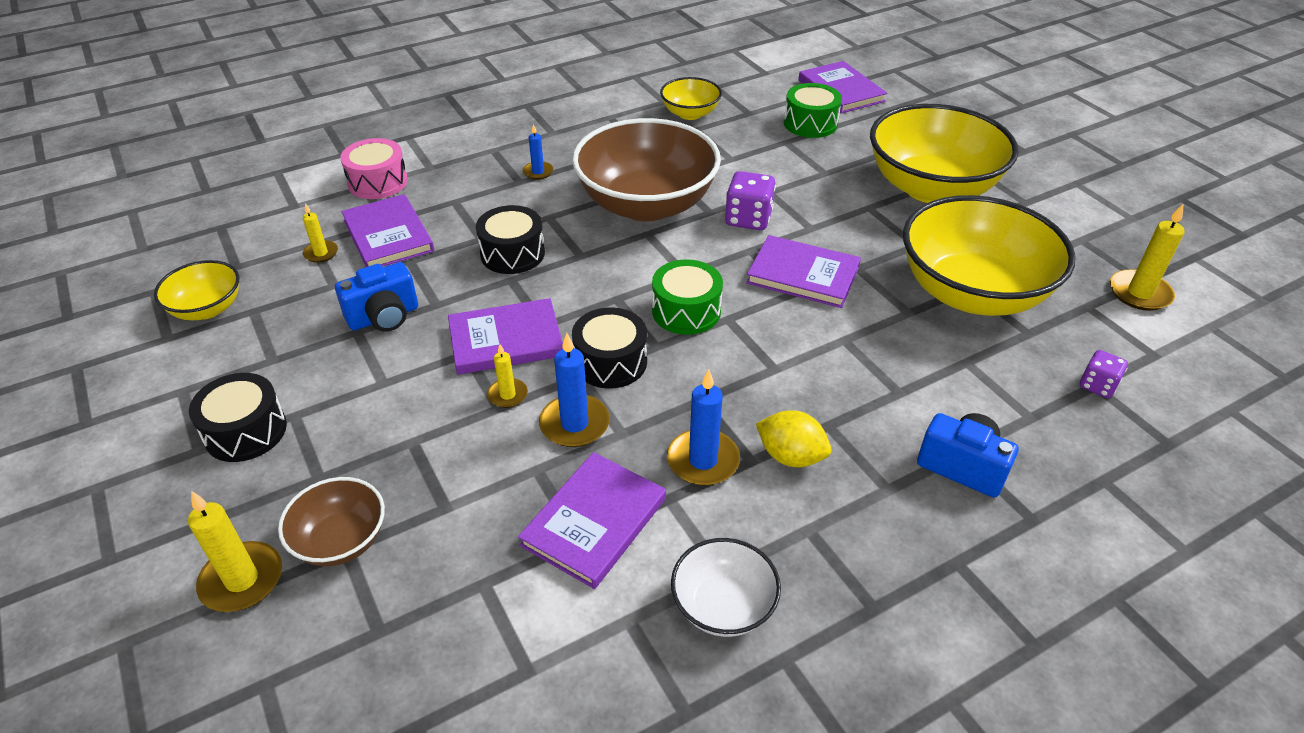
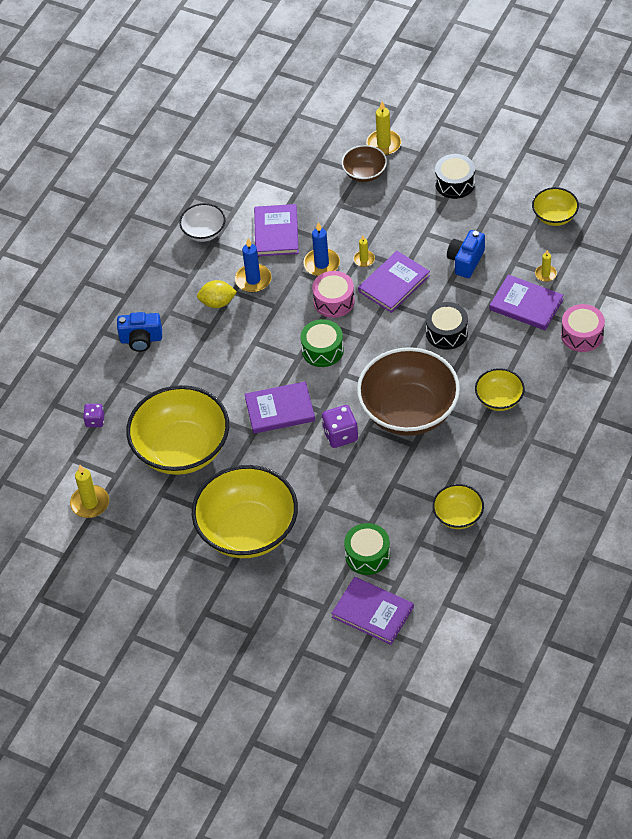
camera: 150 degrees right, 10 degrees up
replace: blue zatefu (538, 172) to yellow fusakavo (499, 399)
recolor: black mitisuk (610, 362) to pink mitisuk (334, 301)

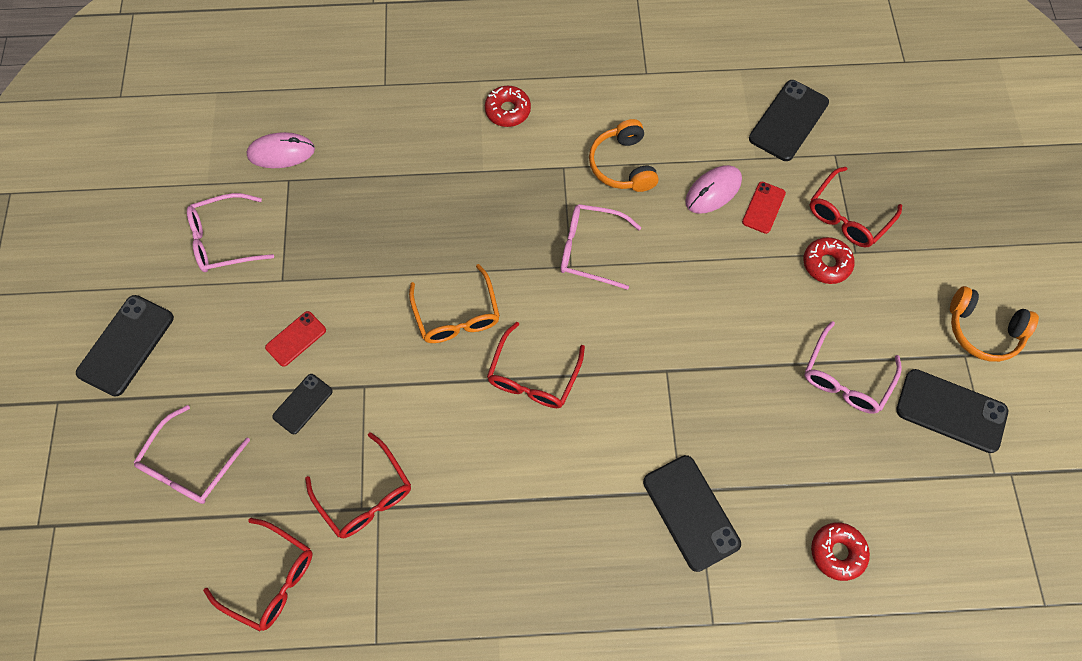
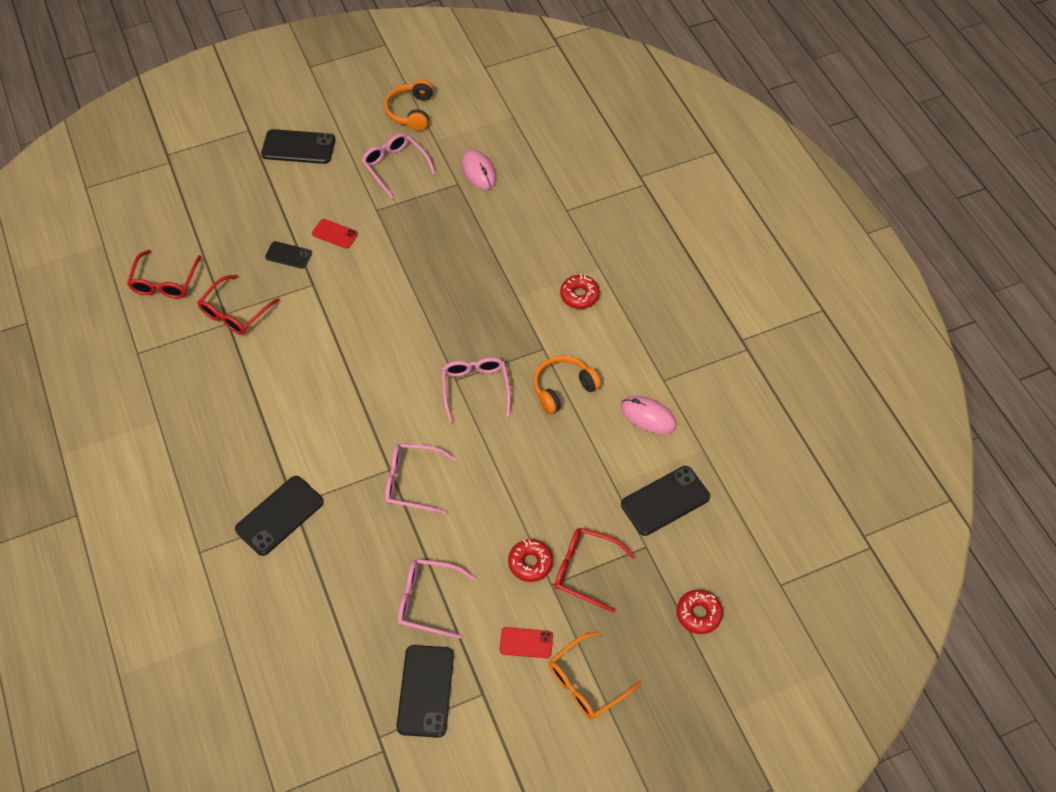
camera: 70 degrees right, 10 degrees down
delete: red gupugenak (533, 376)
move: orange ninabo (982, 330) to (411, 111); pink gupugenak (190, 465) to (412, 482); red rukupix (763, 207) to (526, 643); orange gupugenak (457, 314) to (587, 682); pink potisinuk (713, 191) to (648, 416); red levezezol (837, 552) to (698, 614)
rotate: black rukupix (788, 120) = (665, 501) 45 degrees counterclockwise

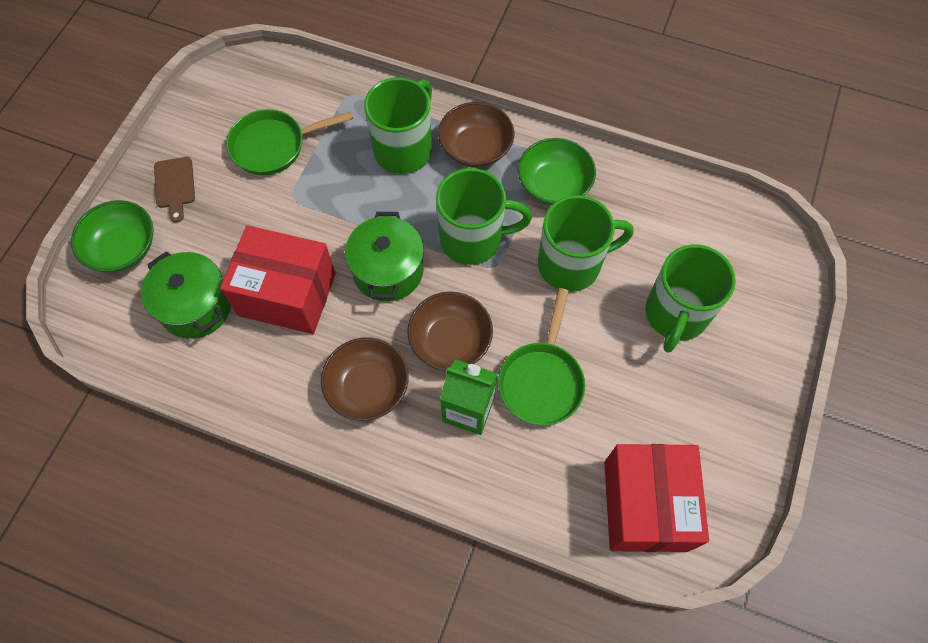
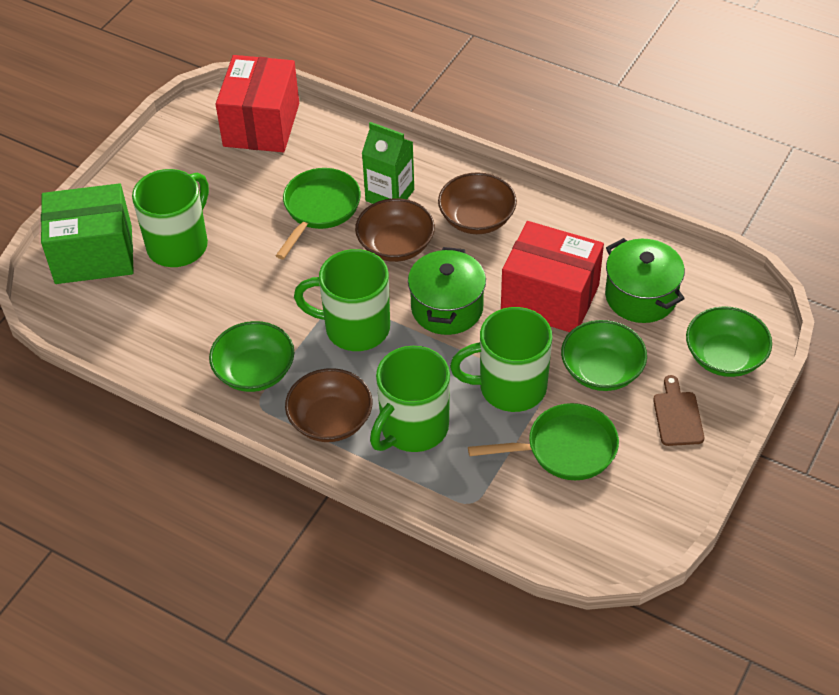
camera: 170 degrees left, 15 degrees down
insert: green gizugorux (93, 254); green fusakavo (601, 370)
move: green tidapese (571, 264) to (510, 387)

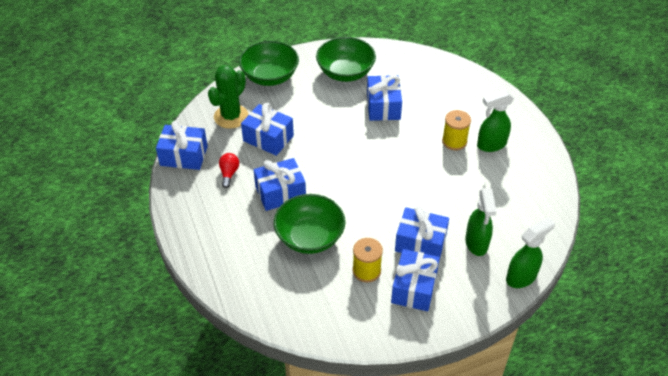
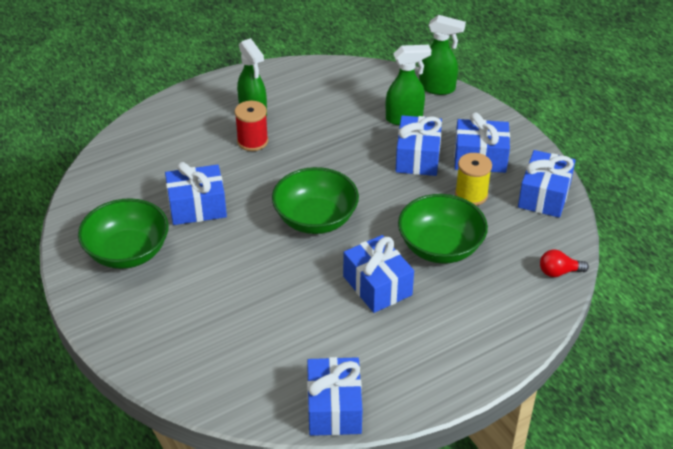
camera: 100 degrees left, 5 degrees down
delete: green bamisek (231, 116)
move: green fusakavo (270, 76) to (315, 219); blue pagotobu (268, 138) to (544, 195); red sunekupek (229, 173) to (559, 272)
recolor: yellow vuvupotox (454, 141) to red vuvupotox (252, 141)
rotate: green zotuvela (521, 277) = (437, 88) 150 degrees clockwise

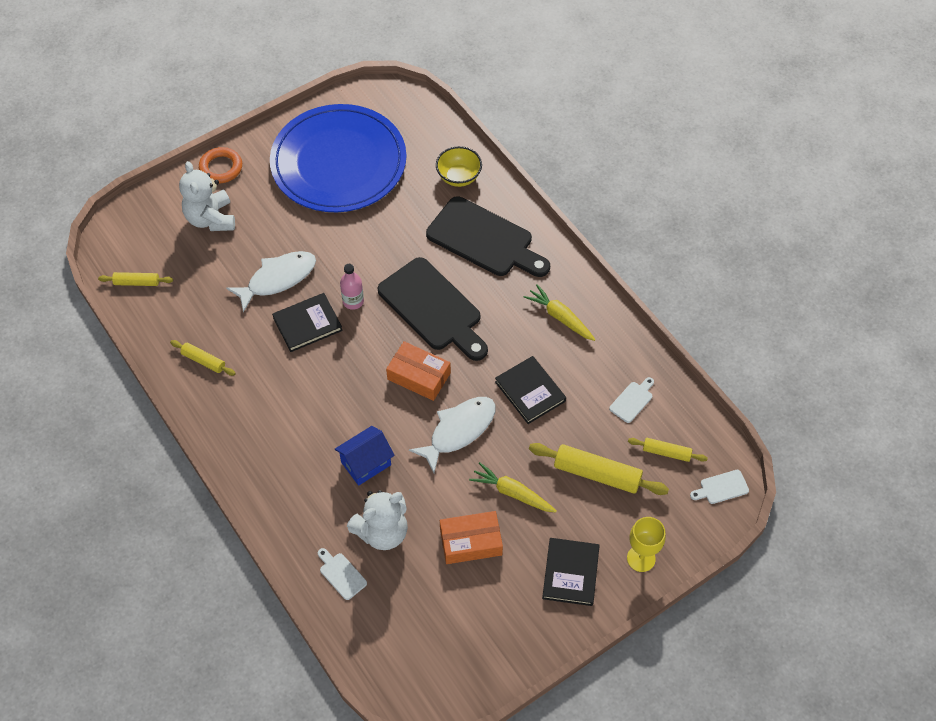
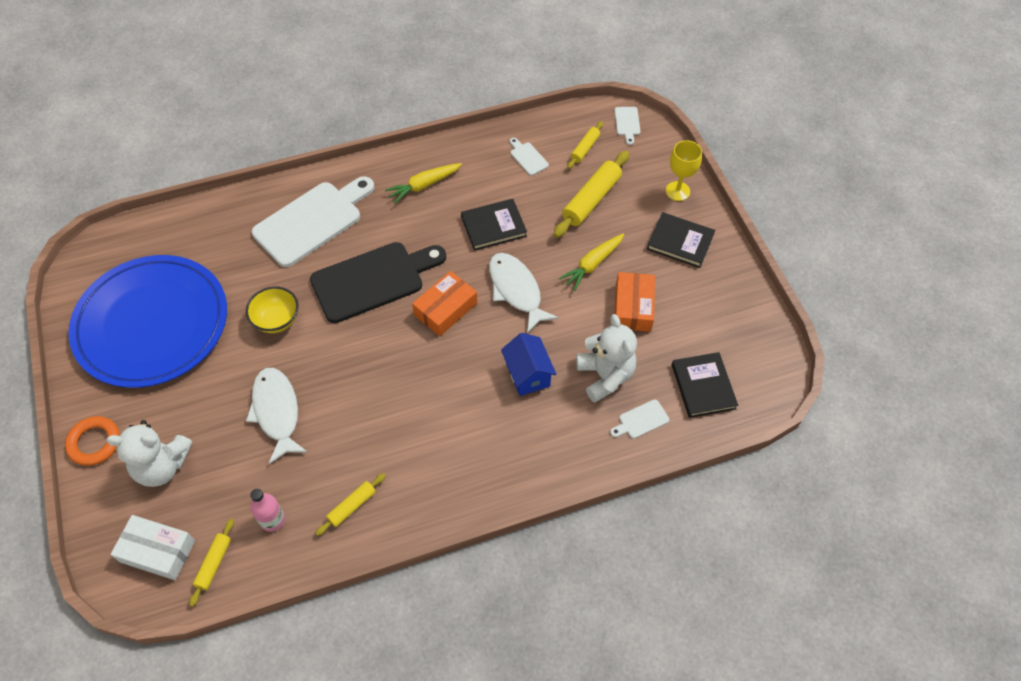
camera: 75 degrees left, 0 degrees up
insert: white gizugorux (157, 551)
move: yellow fusakavo (459, 177) to (277, 320); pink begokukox (353, 301) to (272, 520); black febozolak (307, 324) to (703, 386)
recolor: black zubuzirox (484, 240) to white zubuzirox (312, 221)

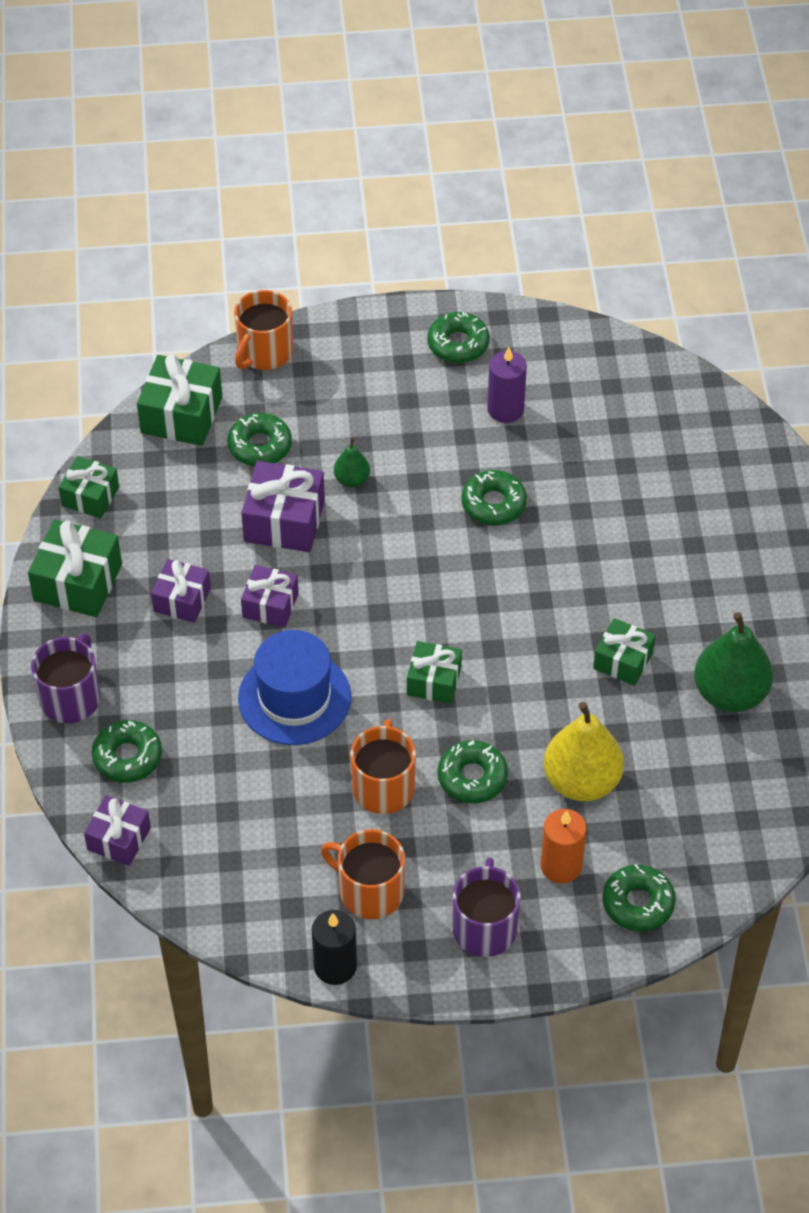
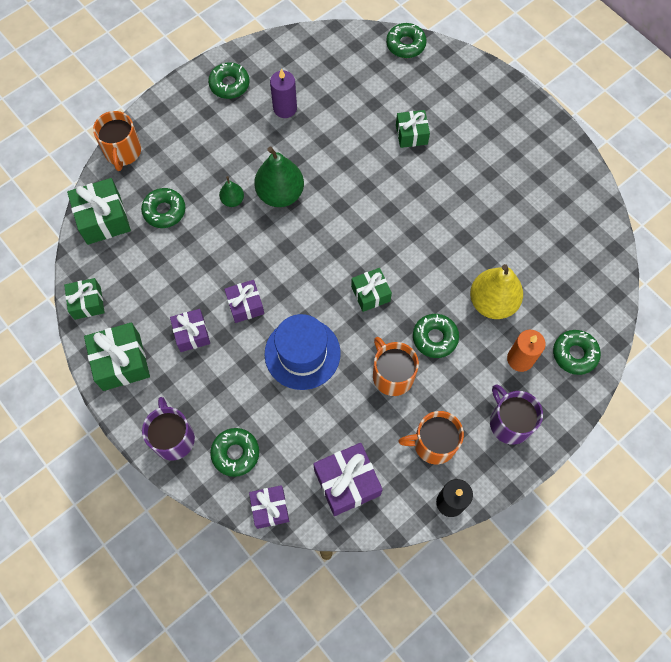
camera: 35 degrees left, 15 degrees up
move: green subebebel (730, 693) to (280, 194); purple pagotobu (284, 521) to (347, 482); green levezezol (493, 504) to (405, 45); green pagotobu (623, 661) to (411, 134)

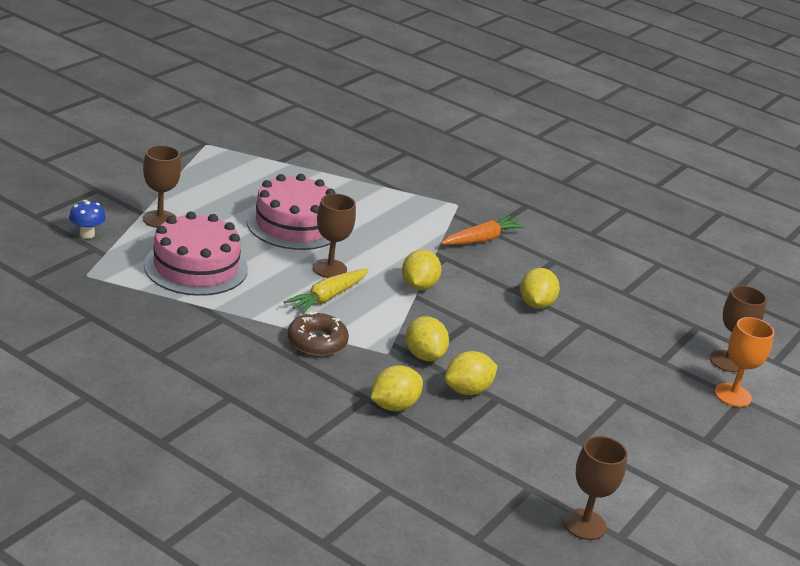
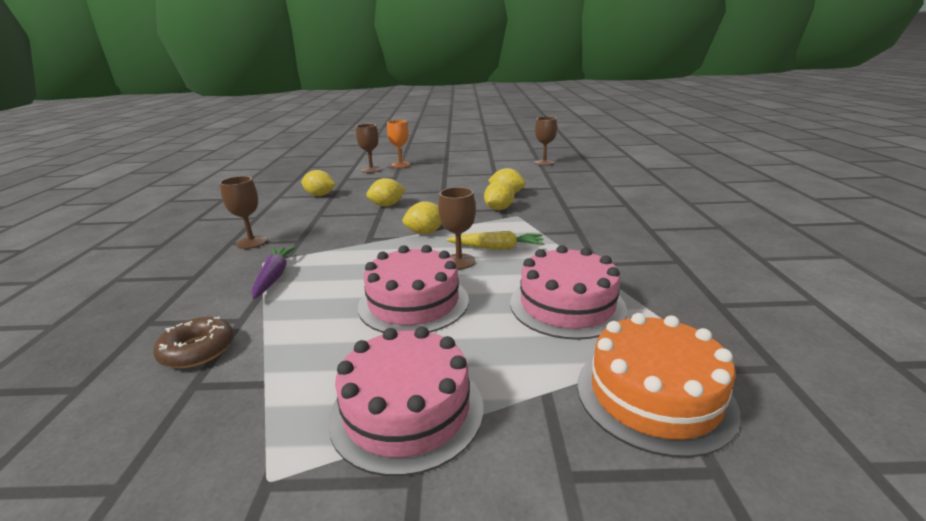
camera: 120 degrees left, 5 degrees down
delete: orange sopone (481, 239)
insert: purple sopone (274, 277); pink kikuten (407, 410)
move: brown levezezol (317, 342) to (197, 350); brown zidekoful (159, 219) to (252, 242); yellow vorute (394, 406) to (320, 195)
replace: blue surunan (87, 234) to orange kikuten (654, 395)

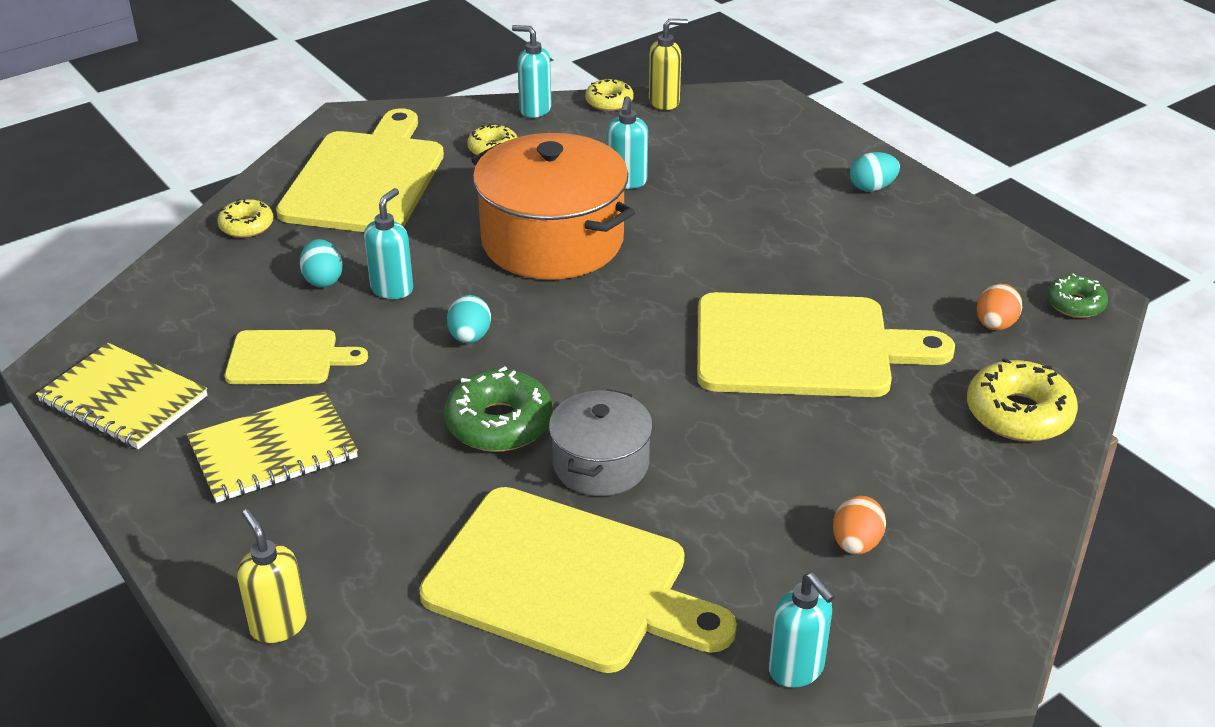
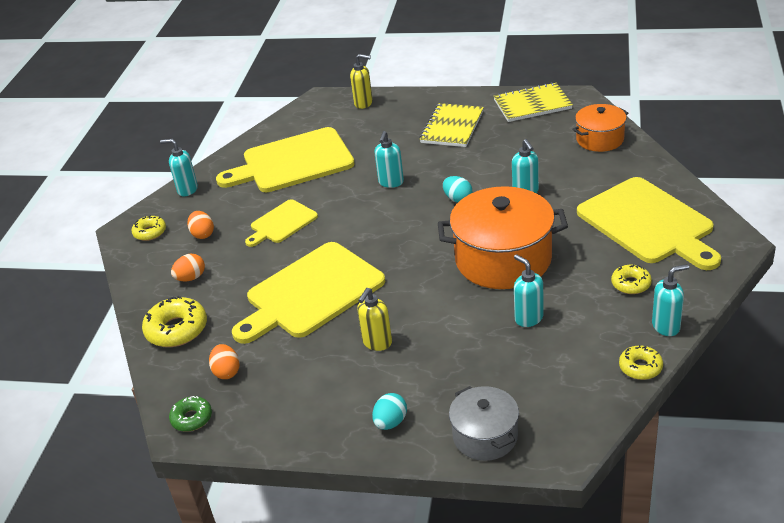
camera: 140 degrees right, 0 degrees up
delete: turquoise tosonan (323, 280)
insert: orange tosonan (191, 278); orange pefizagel (600, 139)
move: yellow levezezol (246, 226) to (150, 232); yellow zubuzirox (287, 358) to (282, 223); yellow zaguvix (664, 102) to (377, 343); grey pefizagel (600, 464) to (485, 436)
replace: green levezezol (499, 423) to turquoise zaguvix (391, 182)

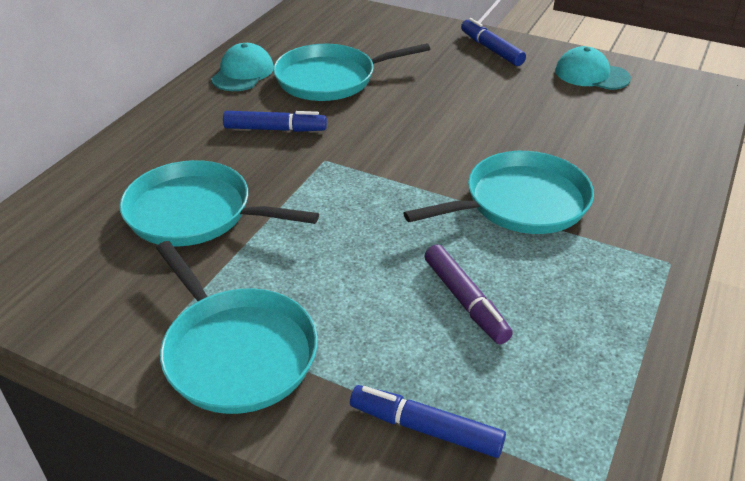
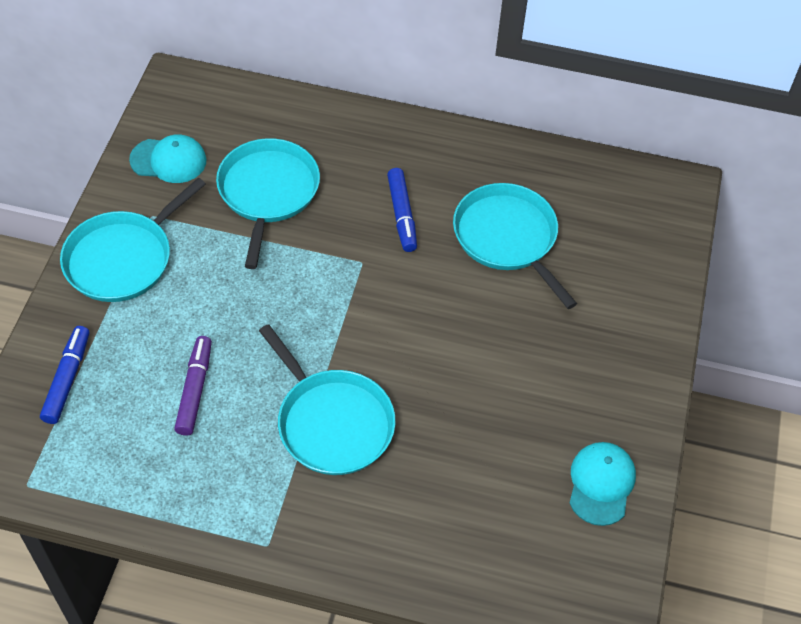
camera: 75 degrees right, 15 degrees up
delete: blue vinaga (491, 49)
move: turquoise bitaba (243, 73) to (168, 160)
rotate: purple vinaga (465, 300) = (194, 390) 135 degrees clockwise

